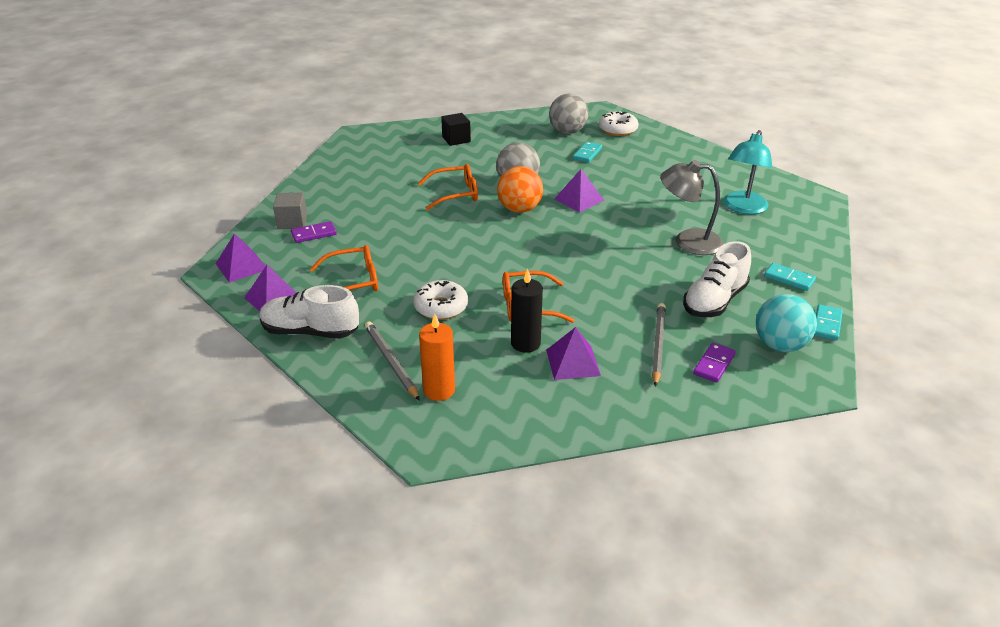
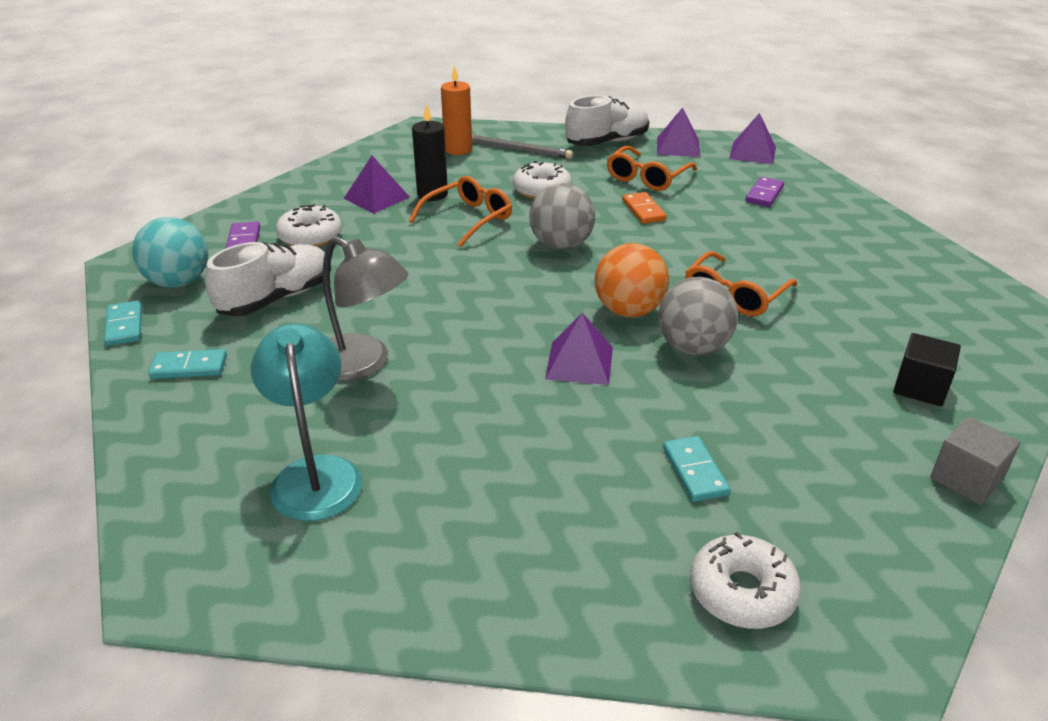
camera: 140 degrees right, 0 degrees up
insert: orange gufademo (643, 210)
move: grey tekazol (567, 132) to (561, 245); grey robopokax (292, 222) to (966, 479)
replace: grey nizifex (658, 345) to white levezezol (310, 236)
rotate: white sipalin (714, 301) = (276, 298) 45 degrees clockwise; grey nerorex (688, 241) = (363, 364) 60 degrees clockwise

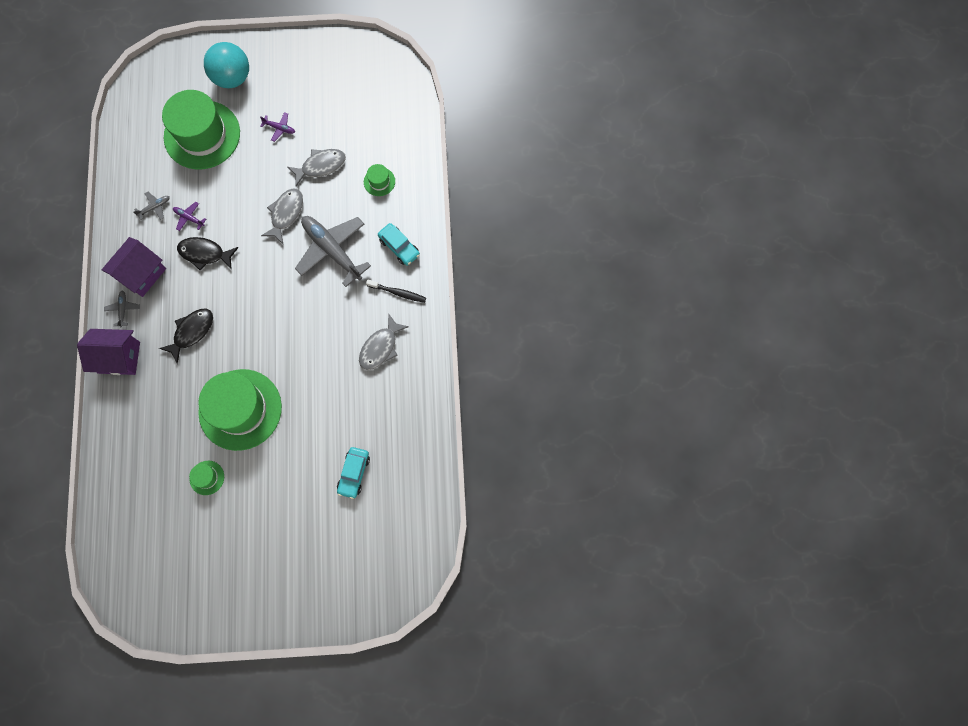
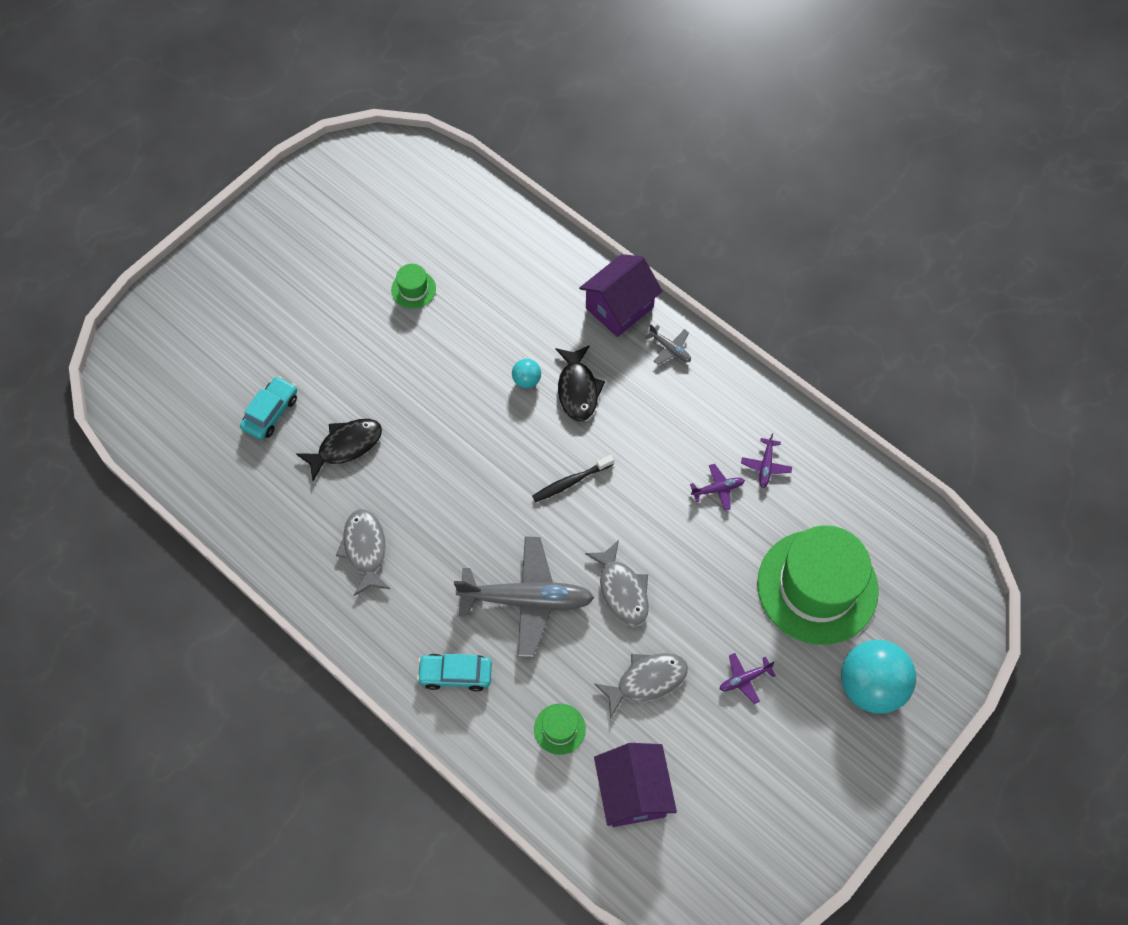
camera: 135 degrees right, 10 degrees down
delete: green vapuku (240, 409)
insert: turquoise tekazol (526, 380)
move: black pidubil (205, 254) to (346, 446); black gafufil (398, 293) to (571, 481); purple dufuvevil (141, 274) to (633, 792)
recolor: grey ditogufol (155, 207) to purple ditogufol (765, 466)
rotate: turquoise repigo (354, 473) = (271, 412) 60 degrees clockwise; grey pidubil (320, 166) = (646, 681) 135 degrees counterclockwise

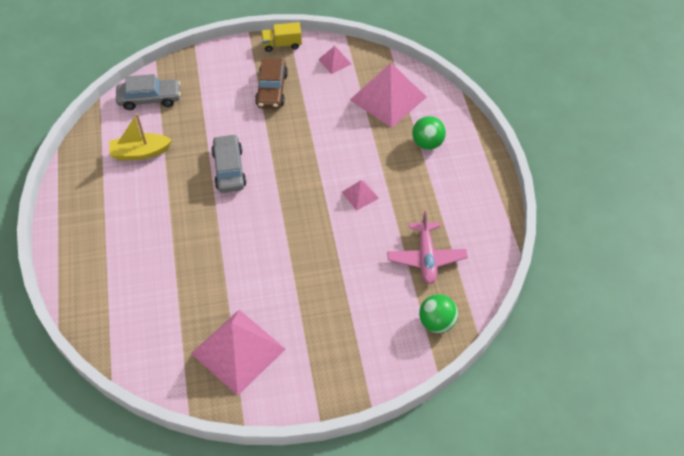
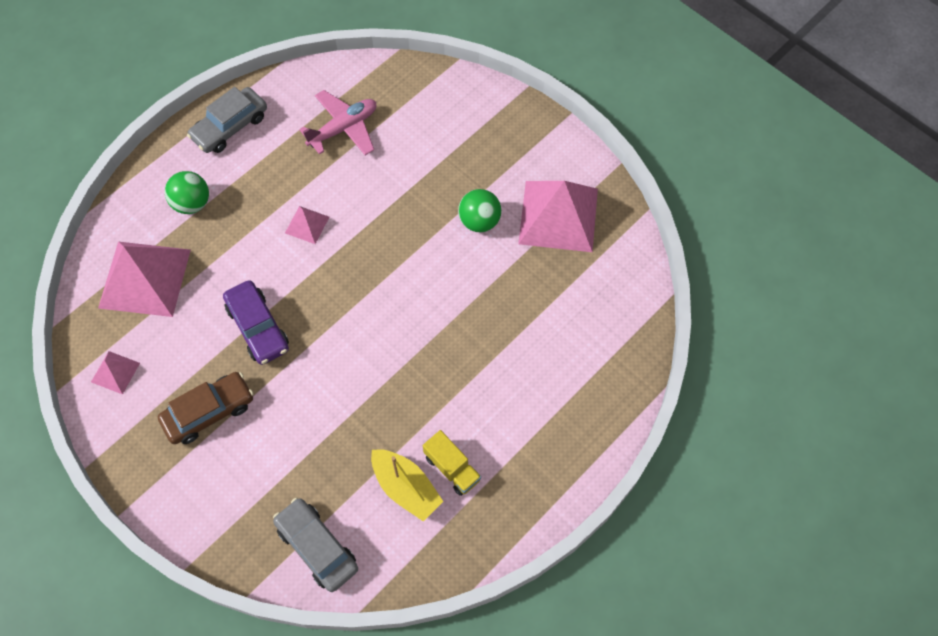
camera: 125 degrees left, 10 degrees up
insert: purple repigo (258, 327)
move: grey repigo (229, 169) to (230, 127); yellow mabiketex (282, 44) to (452, 468); green tekazol (436, 322) to (479, 221)

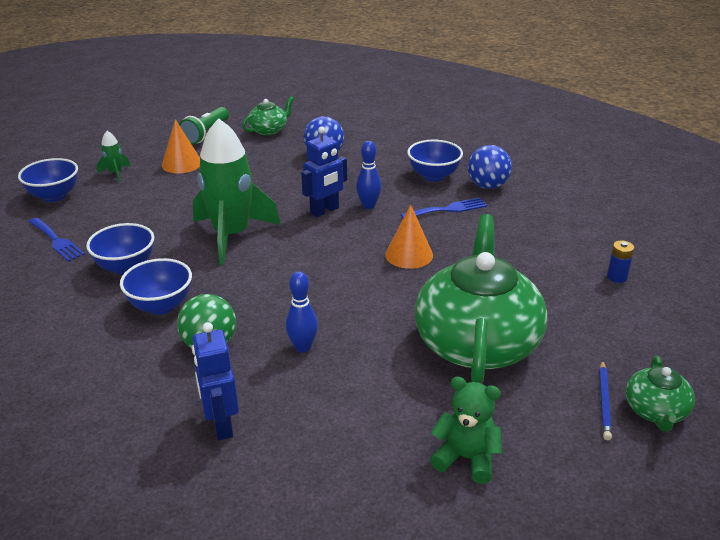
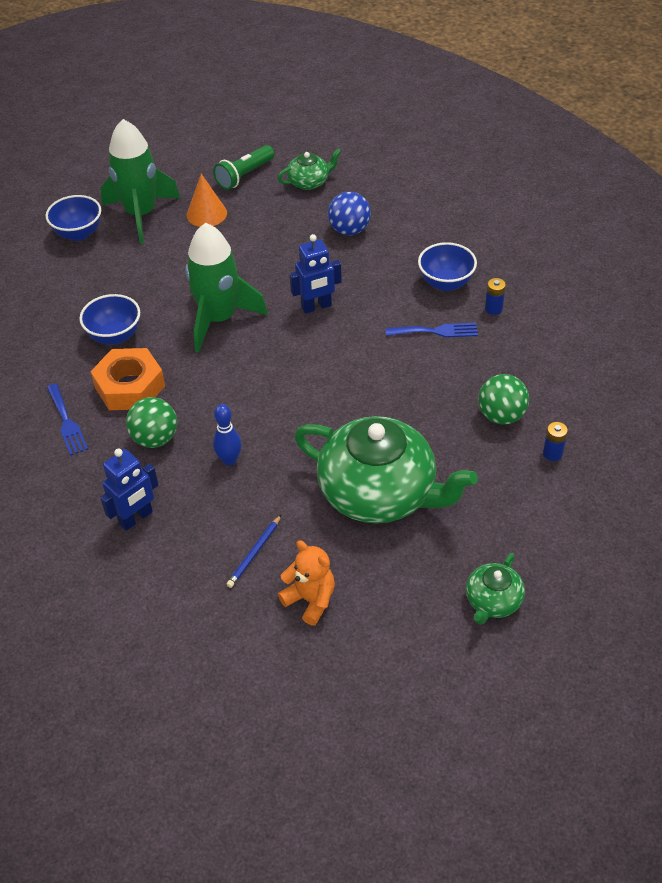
camera: 20 degrees right, 15 degrees up
delete: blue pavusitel (368, 206); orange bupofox (409, 254)
insert: green tekazol (501, 415)
move: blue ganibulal (57, 241) to (67, 422); blue nizifex (604, 401) to (255, 553)
replace: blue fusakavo (161, 306) to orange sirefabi (130, 387); blue tekazol (487, 186) to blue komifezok (493, 309)
recolor: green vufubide (466, 458) to orange vufubide (310, 600)
rotate: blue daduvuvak (221, 425) = (136, 518) 135 degrees counterclockwise; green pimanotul (477, 342) = (379, 493) 90 degrees clockwise
resize: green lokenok (115, 173) = (141, 214) x2.37

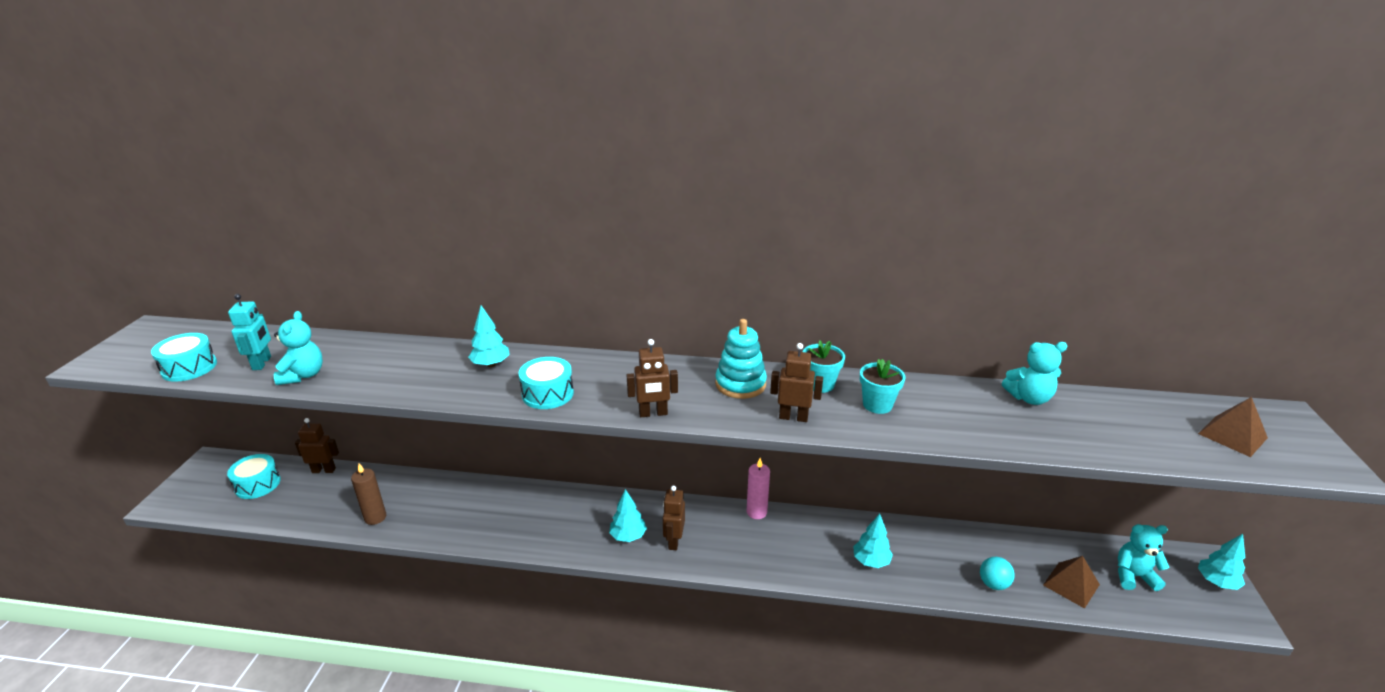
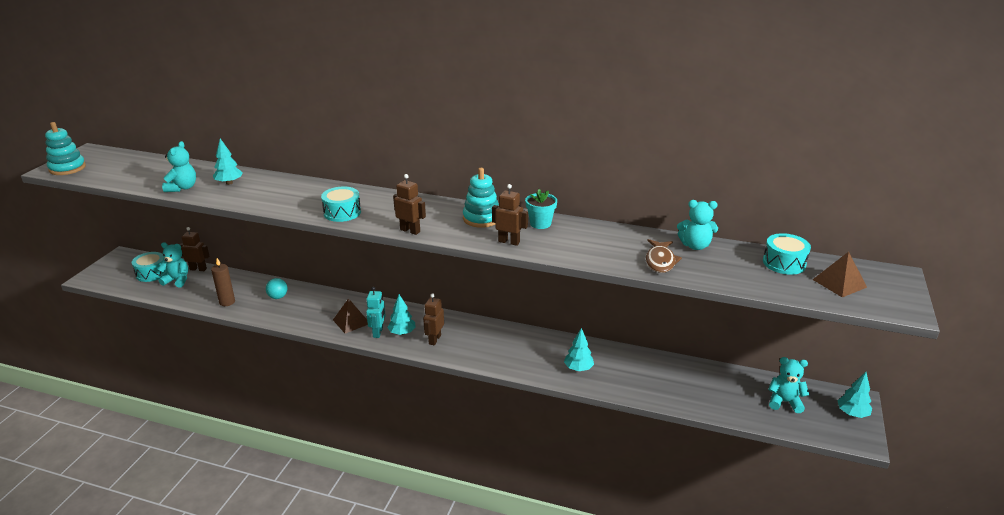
camera: 10 degrees right, 0 degrees up
delete: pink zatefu (756, 512); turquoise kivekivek (877, 405)
insert: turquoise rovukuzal (67, 168); turquoise vufubide (177, 280); brown pidubil (660, 261)
move: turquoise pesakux (491, 364) to (229, 183); turquoise tekazol (993, 584) to (278, 297); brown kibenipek (1071, 584) to (351, 321); turquoise daduvuvak (262, 363) to (378, 332); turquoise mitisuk (189, 367) to (784, 263)
rotate: brown daduvuvak (653, 413) = (410, 230) 150 degrees counterclockwise

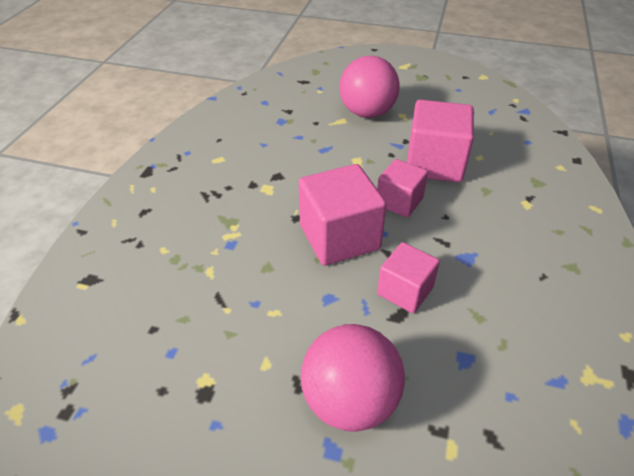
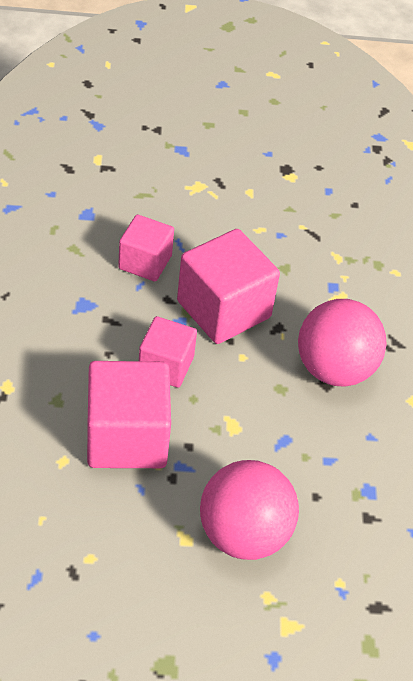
camera: 160 degrees right, 5 degrees up
move: pink tekazol (350, 401) to (334, 369)

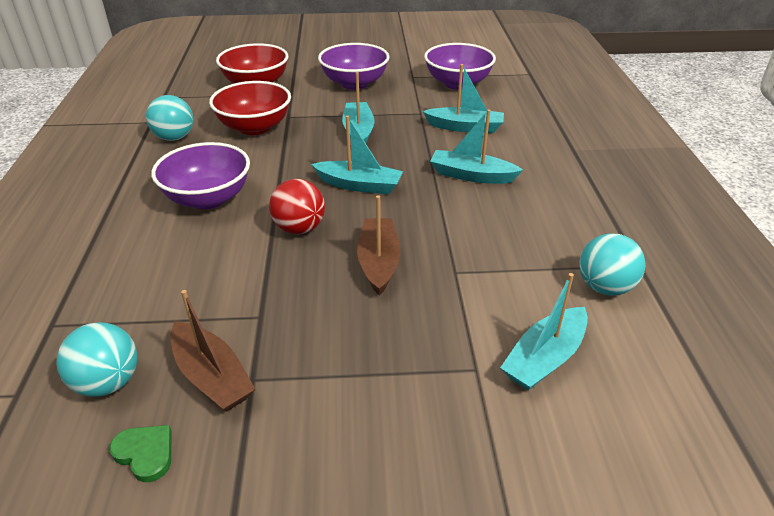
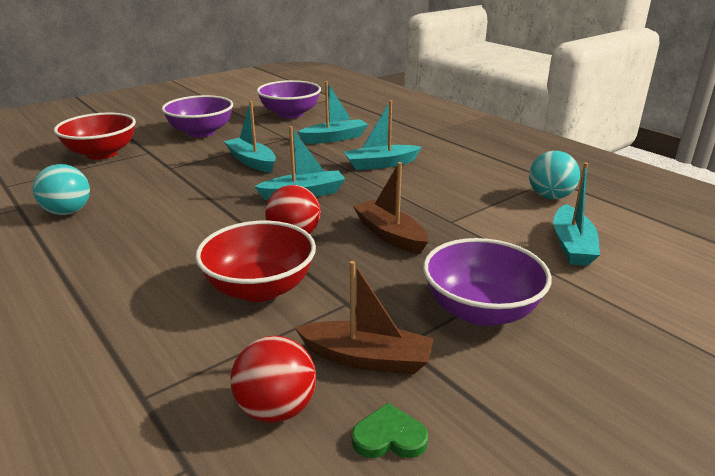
camera: 35 degrees left, 10 degrees down
move: red fusakavo (254, 127) to (260, 288); purple fusakavo (208, 198) to (481, 310)
recolor: turquoise tekazol (108, 382) to red tekazol (276, 409)

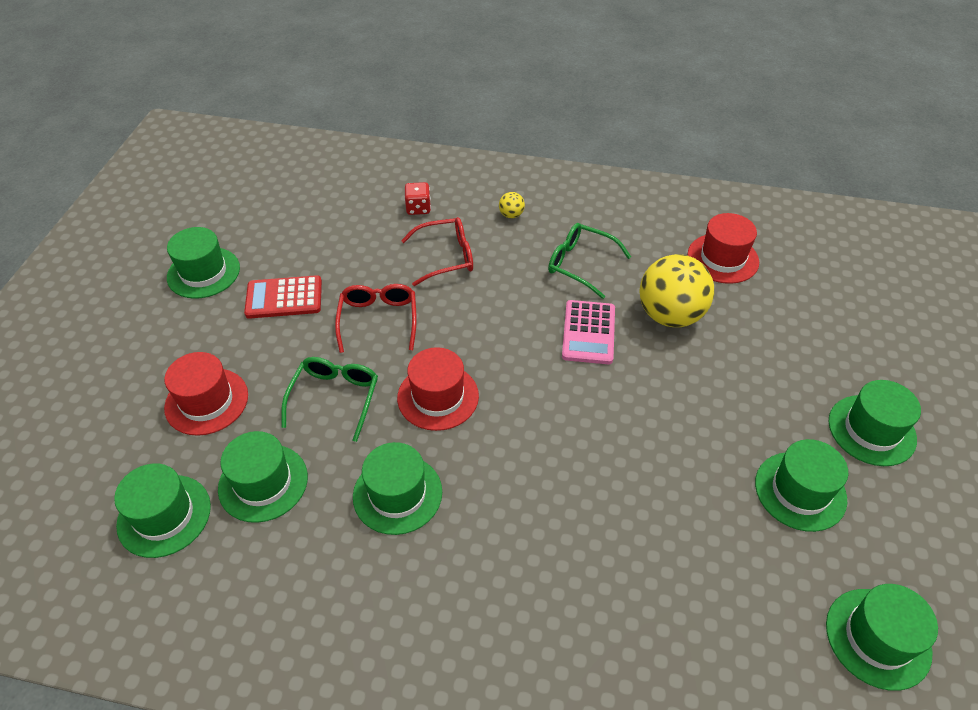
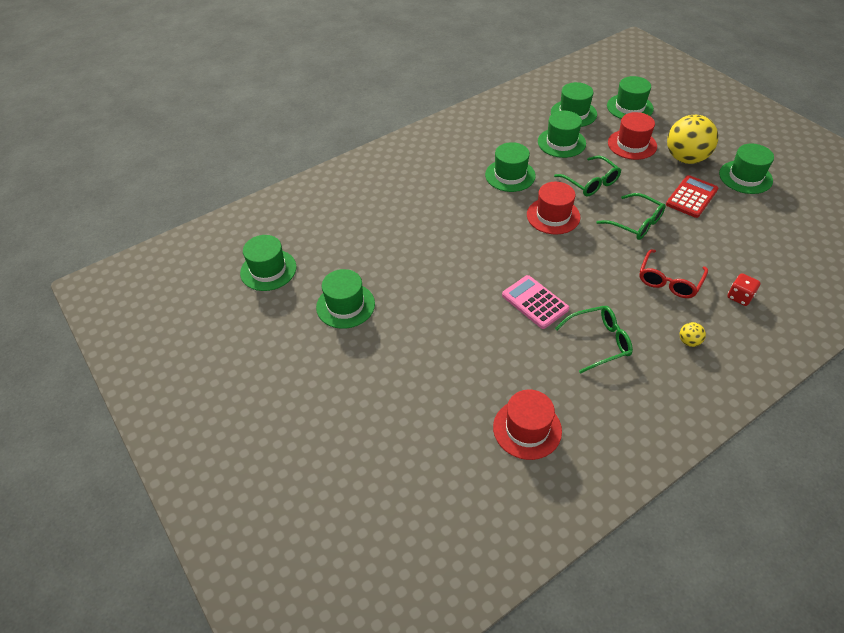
camera: 135 degrees right, 0 degrees up
move: green vapuku (871, 430) to (629, 107); yellow tekazol (670, 315) to (685, 158)
recolor: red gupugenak (378, 320) to green gupugenak (636, 223)

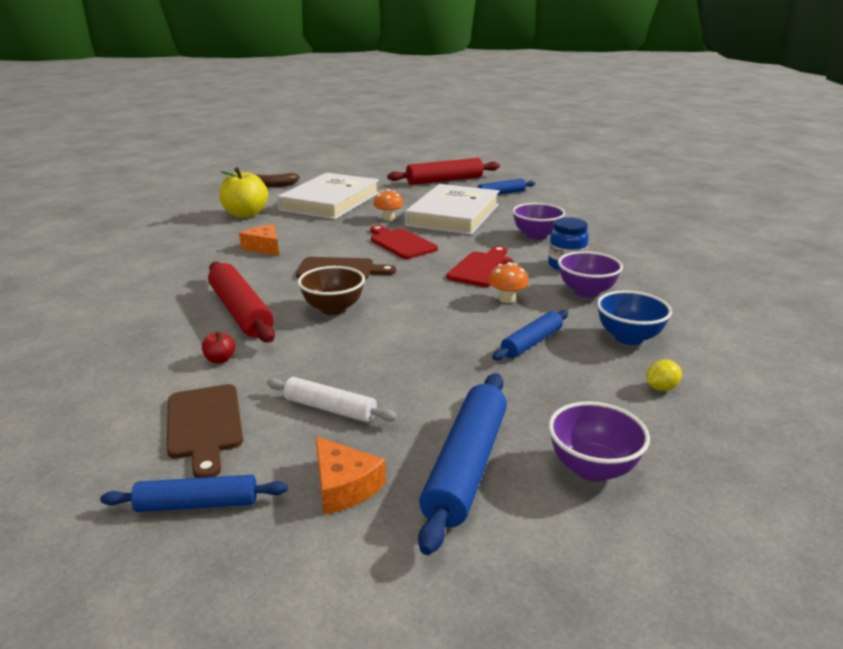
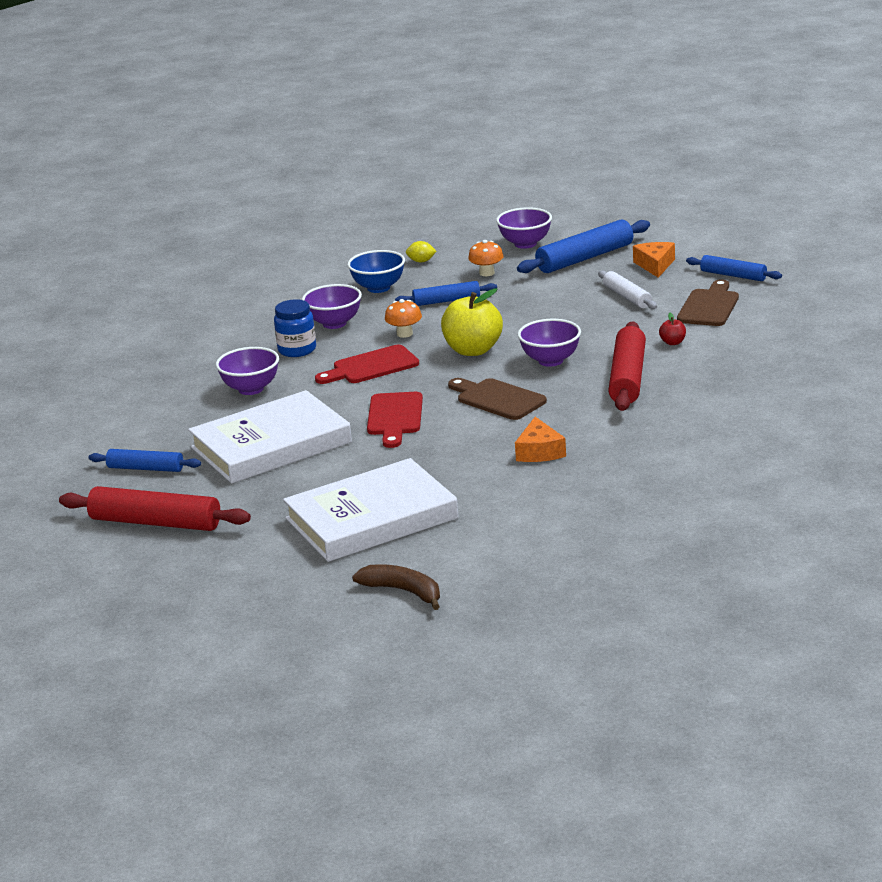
camera: 140 degrees left, 0 degrees up
move: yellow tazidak (245, 214) to (473, 350); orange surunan (388, 218) to (487, 273)
recolor: brown fusakavo (333, 309) to purple fusakavo (550, 360)

